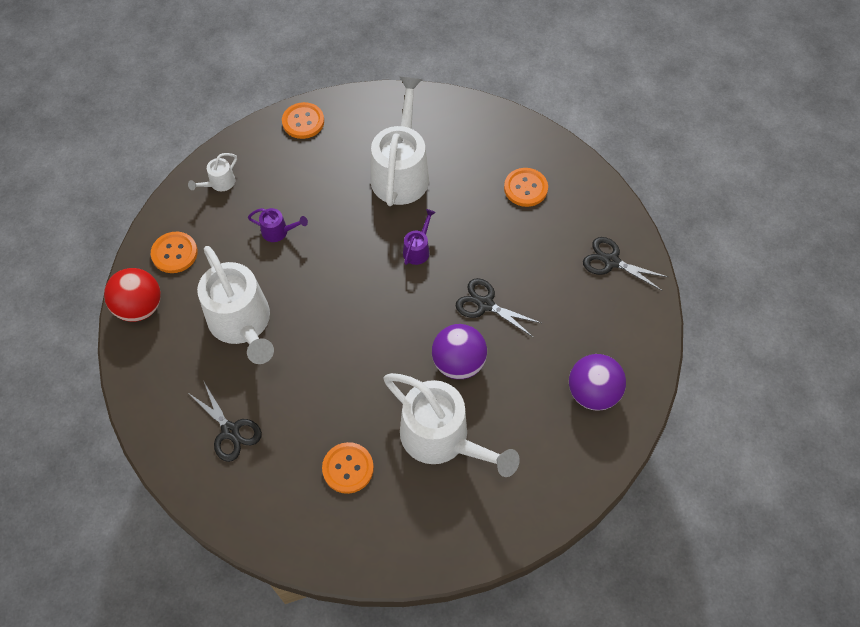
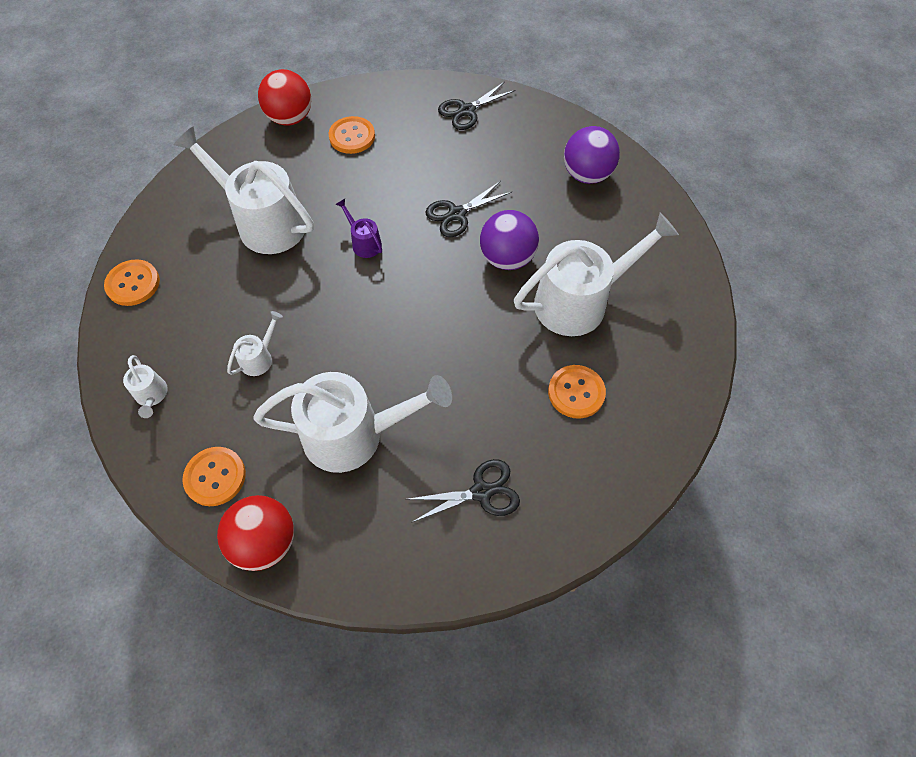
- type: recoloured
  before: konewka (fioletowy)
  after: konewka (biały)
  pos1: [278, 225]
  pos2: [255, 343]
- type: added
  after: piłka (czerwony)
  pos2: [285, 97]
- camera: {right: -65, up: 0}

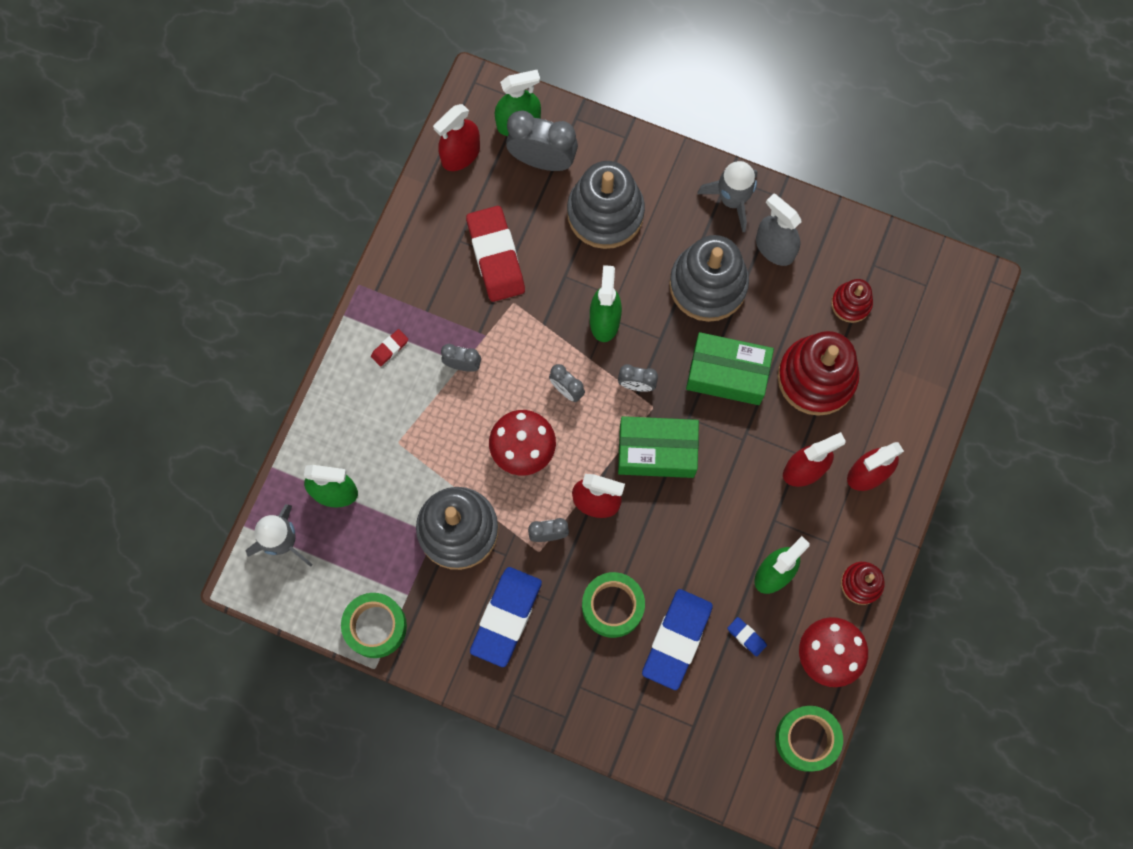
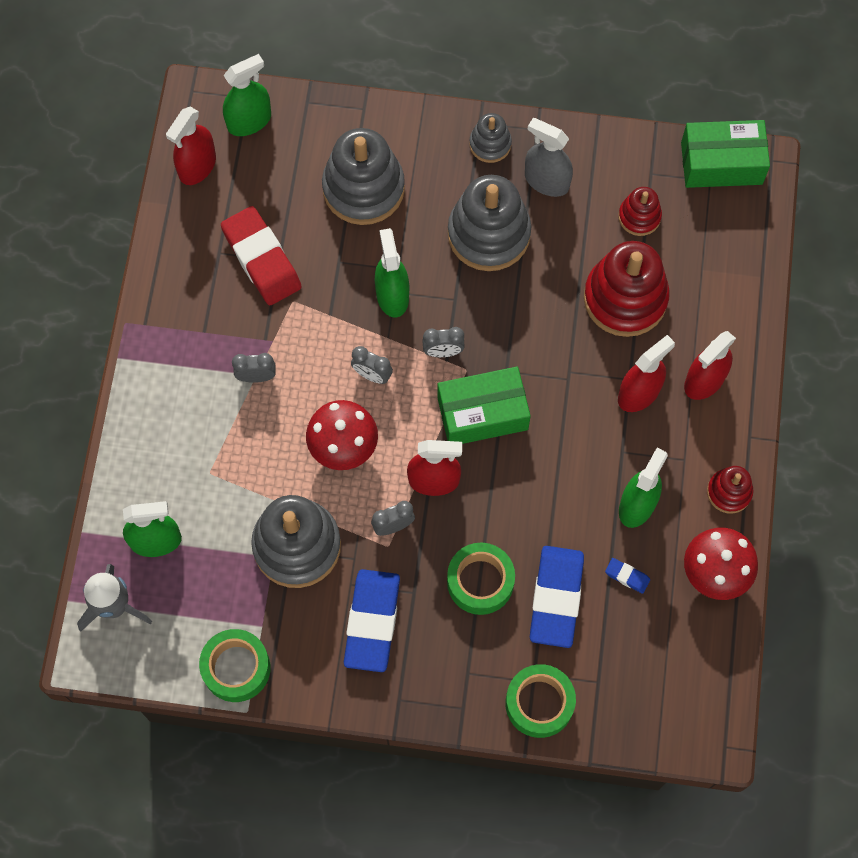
- type: replaced
  before: rakieta (szary)
  after: zabawka nakładanka (szary)
  pos1: [727, 196]
  pos2: [490, 138]
- type: moved
  before: taśma klejąca (zielony)
  pos1: [809, 739]
  pos2: [540, 701]
- type: moved
  before: pudełko (zielony)
  pos1: [730, 368]
  pos2: [725, 154]
- type: removed
  before: gumka do mazania (czerwony)
  pos1: [389, 347]
- type: removed
  before: budzik (szary)
  pos1: [542, 140]
- camera: {right: -15, up: -5}

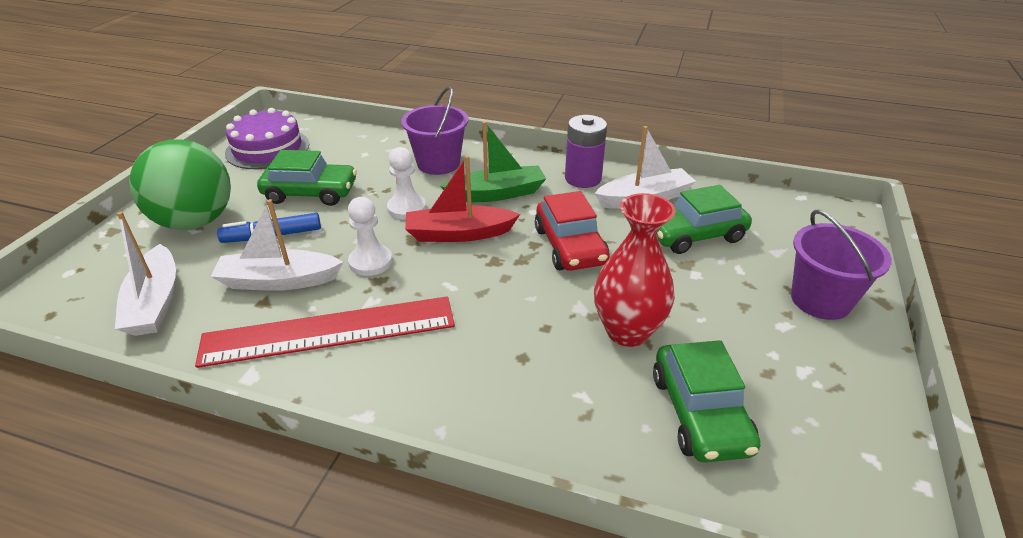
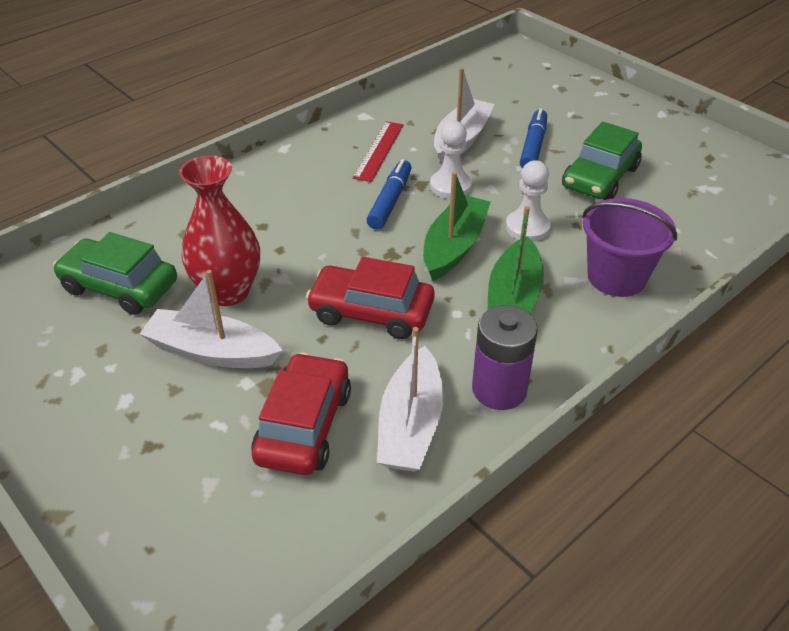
- type: moved
  before: łódka (biały)
  pos1: [145, 274]
  pos2: [211, 319]
- type: recoloured
  before: samochód (zielony)
  after: samochód (czerwony)
  pos1: [704, 219]
  pos2: [301, 414]
- type: resized
  before: linijka (czerwony)
  pos1: [325, 332]
  pos2: [378, 151]
  scale: 0.53
- type: added
  after: flamaster (niebieski)
  pos2: [389, 194]
- type: recoloured
  before: łódka (czerwony)
  after: łódka (zielony)
  pos1: [462, 199]
  pos2: [457, 226]
- type: removed
  before: piłka (zielony)
  pos1: [180, 184]
- type: removed
  before: tort (fioletowy)
  pos1: [267, 138]
- type: removed
  before: wiadro (fioletowy)
  pos1: [841, 265]
- camera: {right: 120, up: 5}

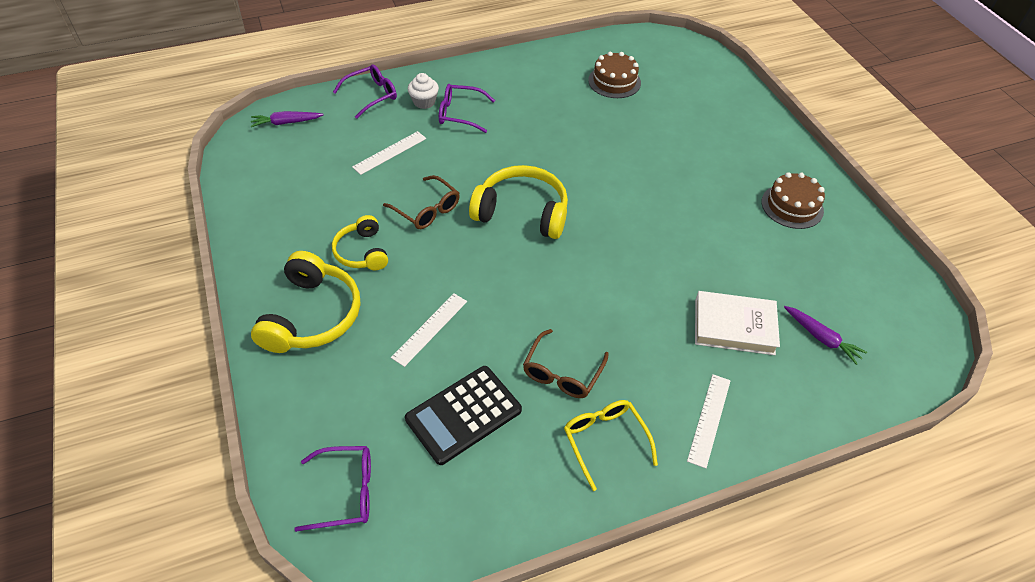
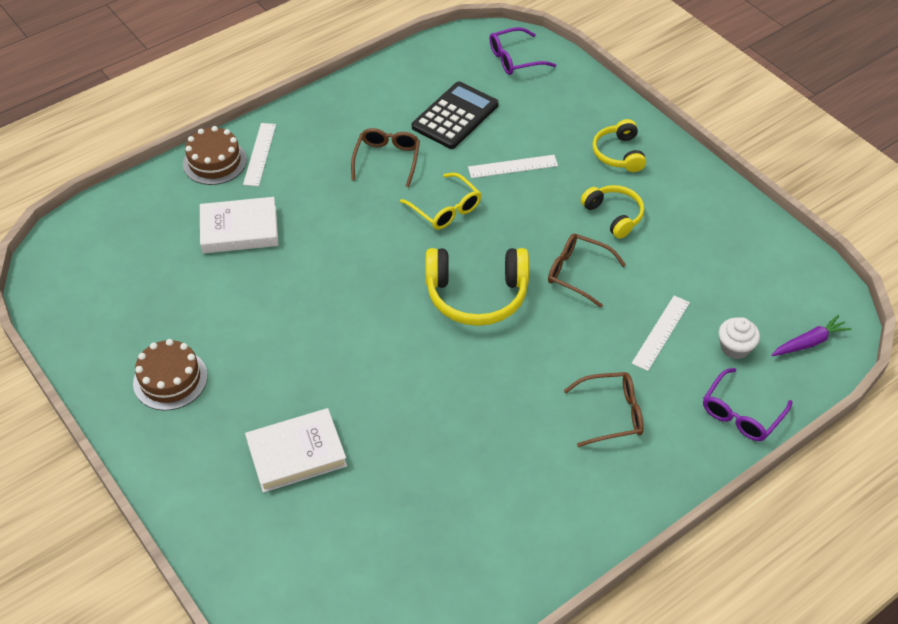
- type: moved
  before: tort (brązowy)
  pos1: [614, 75]
  pos2: [215, 155]
- type: added
  after: książka (biały)
  pos2: [296, 450]
- type: moved
  before: okulary (żółty)
  pos1: [611, 445]
  pos2: [440, 201]
- type: turned
  before: linijka (biały)
  pos1: [429, 330]
  pos2: [513, 166]
  turn: 60
- type: recoloured
  before: okulary (fioletowy)
  after: okulary (brązowy)
  pos1: [467, 108]
  pos2: [604, 409]
- type: resized
  before: słuchawki (żółty)
  pos1: [305, 302]
  pos2: [619, 145]
  scale: 0.61
- type: moved
  before: muffinka (biały)
  pos1: [423, 91]
  pos2: [739, 338]
- type: removed
  before: marchewka (fioletowy)
  pos1: [825, 335]
- camera: {right: 165, up: 0}

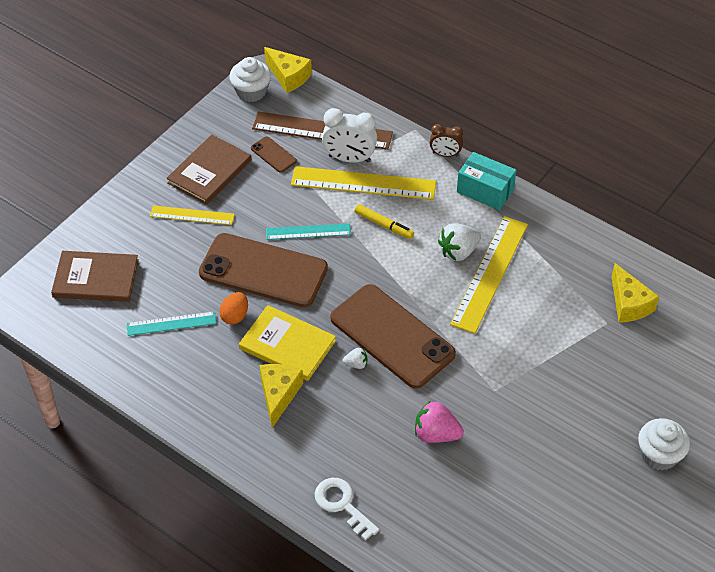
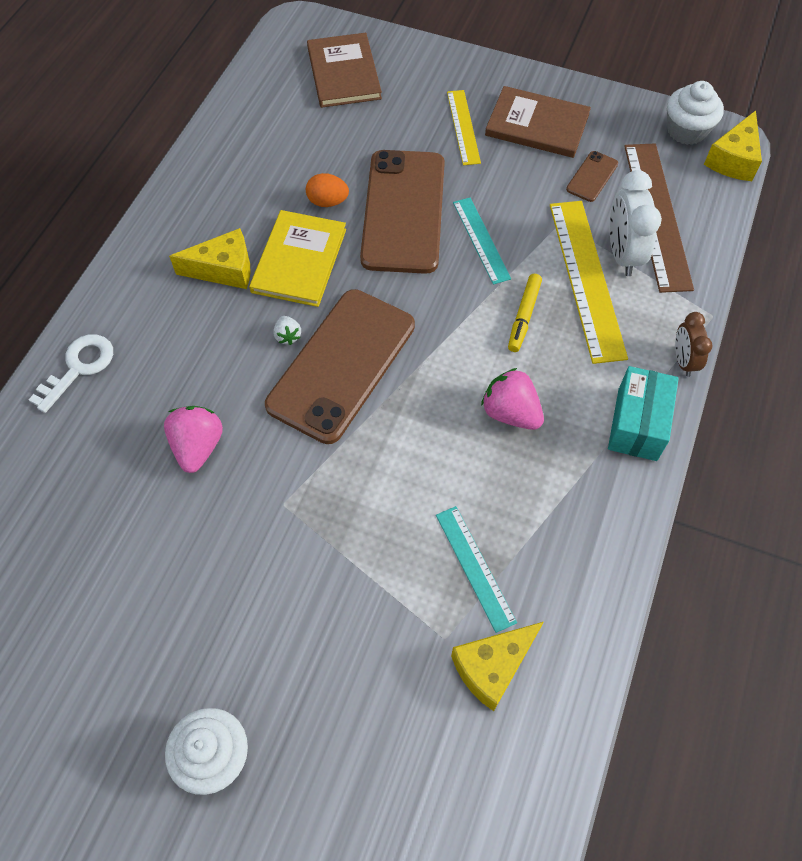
- type: moved
  before: linijka (turkusowy)
  pos1: [171, 323]
  pos2: [476, 569]
- type: recoloured
  before: truskawka (biały)
  after: truskawka (różowy)
  pos1: [459, 242]
  pos2: [512, 399]
- type: removed
  before: linijka (żółty)
  pos1: [489, 275]
- camera: {right: 75, up: 10}

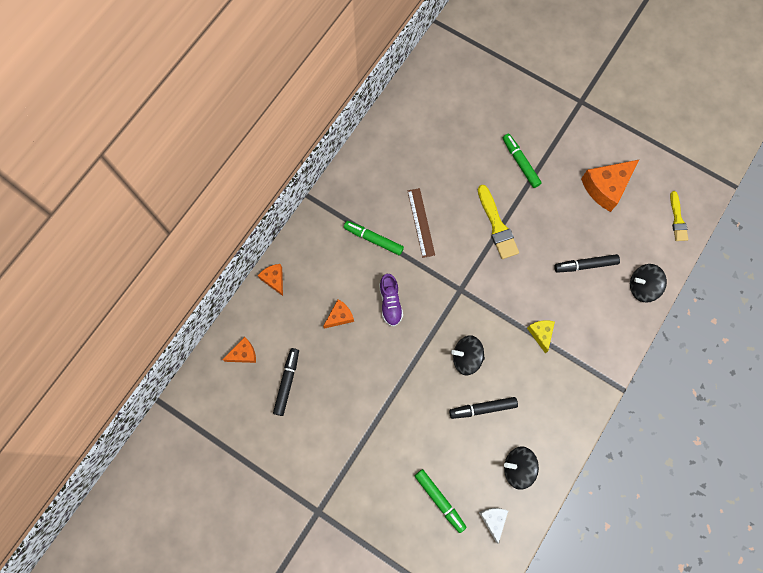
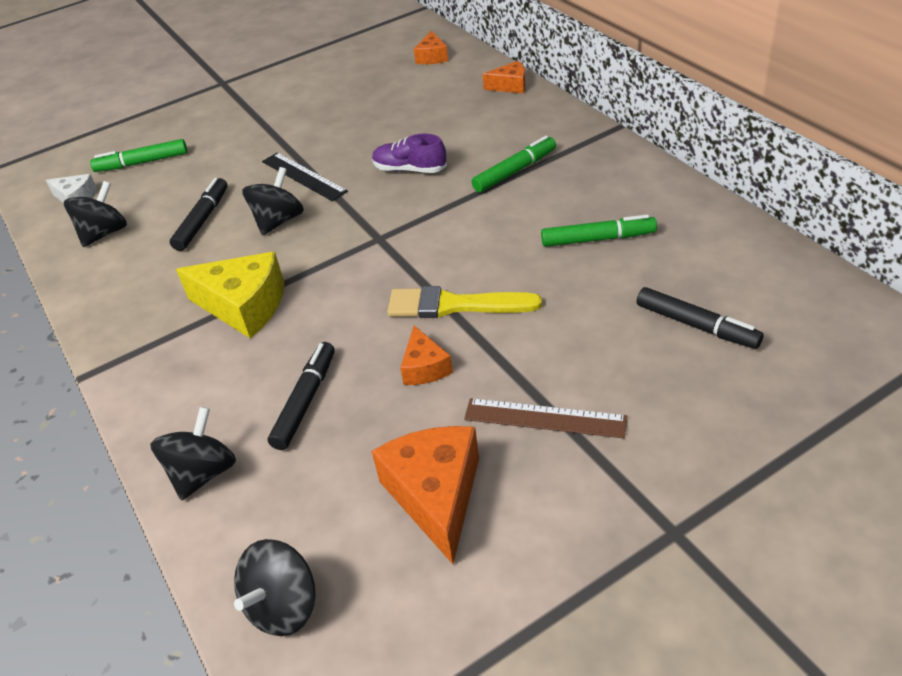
- type: resized
  before: ser (żółty)
  pos1: [541, 336]
  pos2: [230, 295]
  scale: 1.83
- type: replaced
  before: pędzel (żółty)
  after: bączek (czarny)
  pos1: [679, 216]
  pos2: [275, 587]
- type: added
  after: linijka (czarny)
  pos2: [305, 176]
- type: moved
  before: ser (pomarańczowy)
  pos1: [338, 314]
  pos2: [426, 355]
- type: moved
  before: linijka (brązowy)
  pos1: [421, 223]
  pos2: [546, 418]
- type: moved
  before: flamaster (zielony)
  pos1: [522, 161]
  pos2: [599, 230]
- type: moved
  before: flamaster (czarny)
  pos1: [286, 382]
  pos2: [700, 318]
- camera: {right: 120, up: -30}

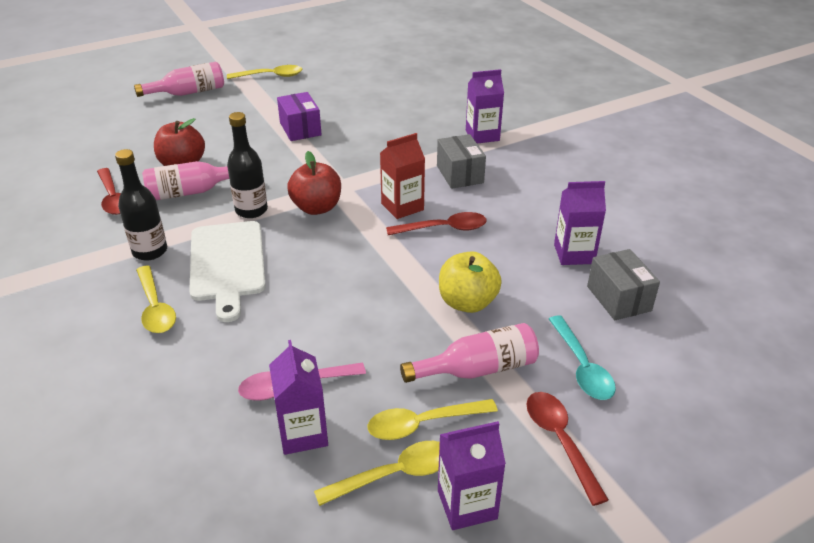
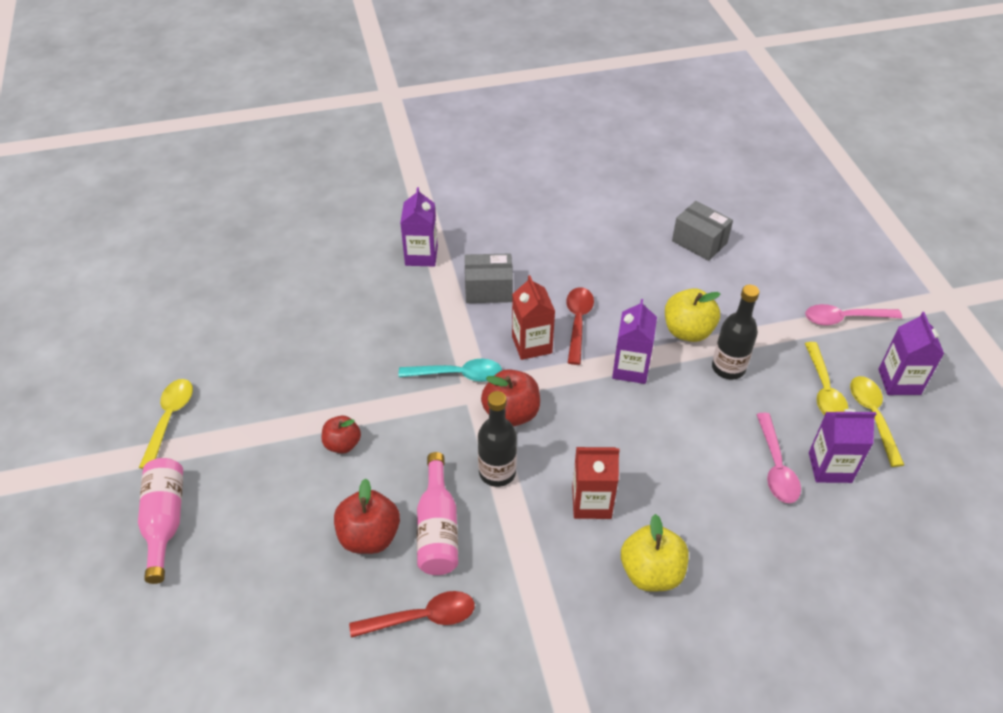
- type: added
  after: jabłko (czerwony)
  pos2: [341, 435]
- type: moved
  before: łyżka (turkusowy)
  pos1: [582, 357]
  pos2: [450, 370]
- type: replaced
  before: deska do krojenia (biały)
  after: karton mleka (czerwony)
  pos1: [227, 271]
  pos2: [596, 483]
- type: moved
  before: karton mleka (fioletowy)
  pos1: [580, 223]
  pos2: [634, 341]
- type: replaced
  before: łyżka (żółty)
  after: jabłko (żółty)
  pos1: [156, 299]
  pos2: [655, 553]
- type: turned
  before: pudełko (szary)
  pos1: [623, 284]
  pos2: [702, 231]
  turn: 45
- type: moved
  before: butelka (czarny)
  pos1: [141, 205]
  pos2: [736, 332]
- type: recoloured
  before: łyżka (czerwony)
  after: łyżka (różowy)
  pos1: [567, 449]
  pos2: [853, 314]
- type: removed
  before: pudełko (fioletowy)
  pos1: [299, 116]
- type: removed
  before: butelka (różowy)
  pos1: [469, 353]
- camera: {right: -75, up: 10}

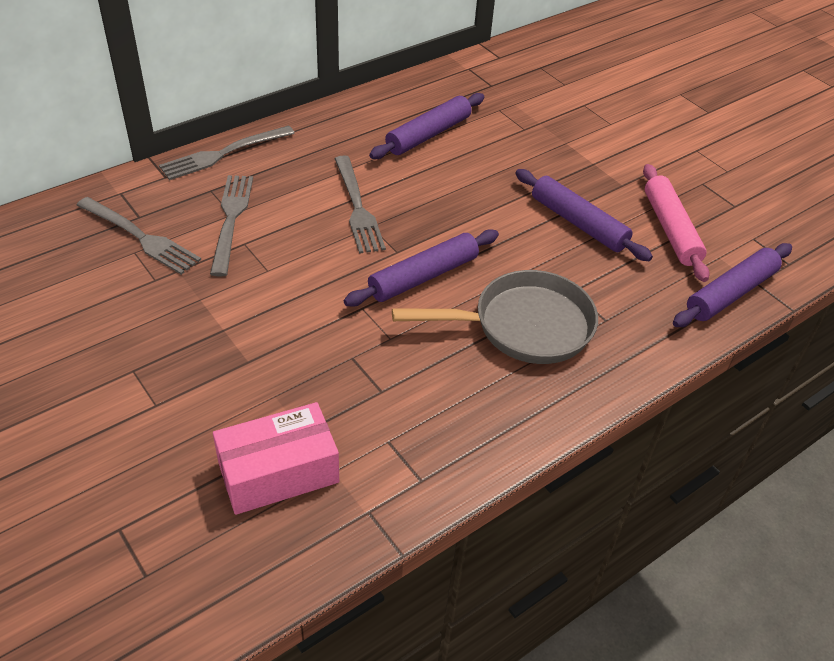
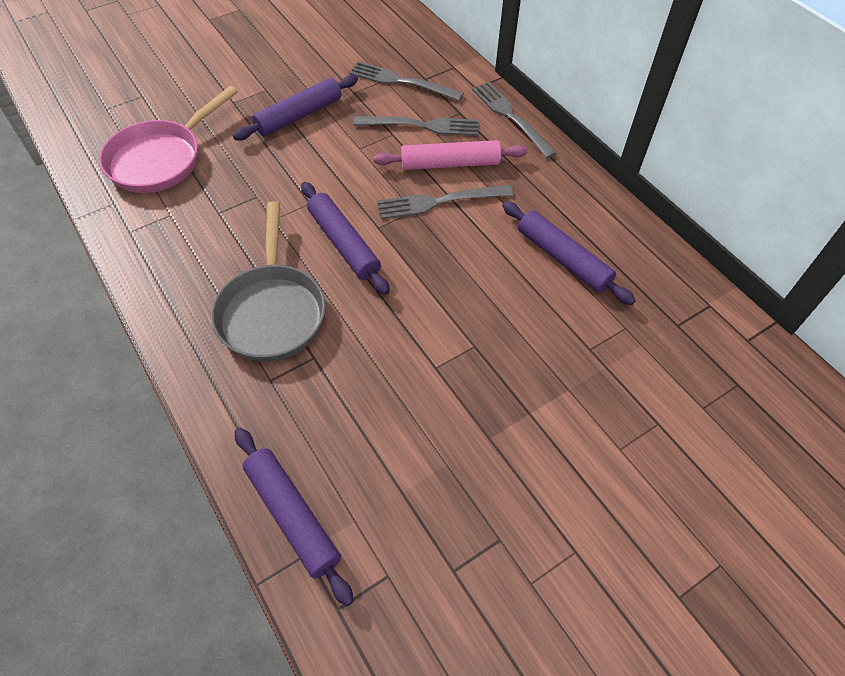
- type: replaced
  before: pudełko (różowy)
  after: patelnia (różowy)
  pos1: [276, 458]
  pos2: [168, 139]
- type: moved
  before: wałek do ciasta (fioletowy)
  pos1: [584, 215]
  pos2: [295, 107]
- type: turned
  before: widelec (szary)
  pos1: [139, 236]
  pos2: [406, 81]
  turn: 75
- type: moved
  before: wałek do ciasta (różowy)
  pos1: [676, 223]
  pos2: [450, 155]
- camera: {right: 95, up: 10}

